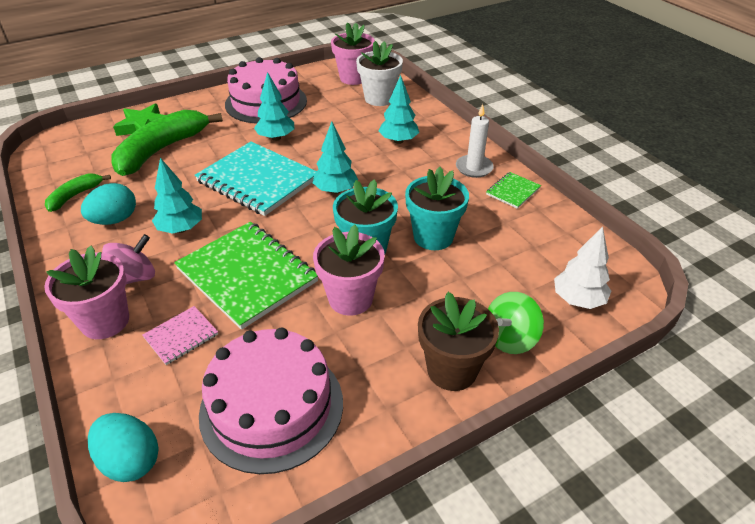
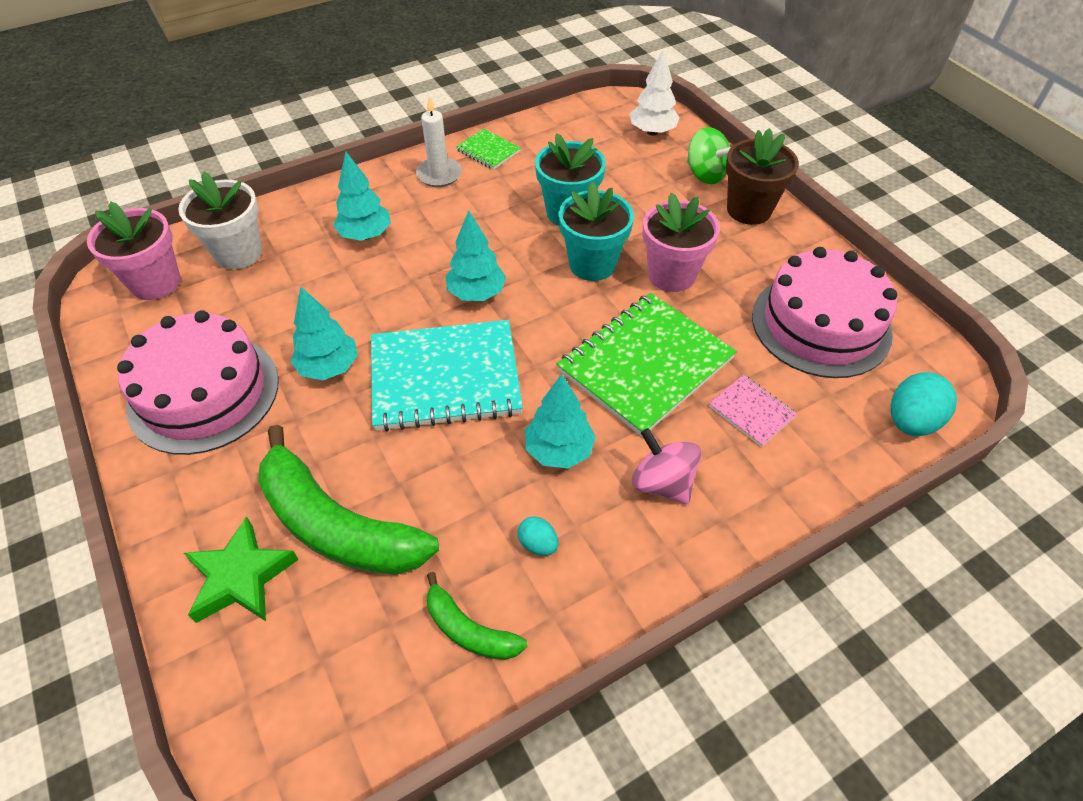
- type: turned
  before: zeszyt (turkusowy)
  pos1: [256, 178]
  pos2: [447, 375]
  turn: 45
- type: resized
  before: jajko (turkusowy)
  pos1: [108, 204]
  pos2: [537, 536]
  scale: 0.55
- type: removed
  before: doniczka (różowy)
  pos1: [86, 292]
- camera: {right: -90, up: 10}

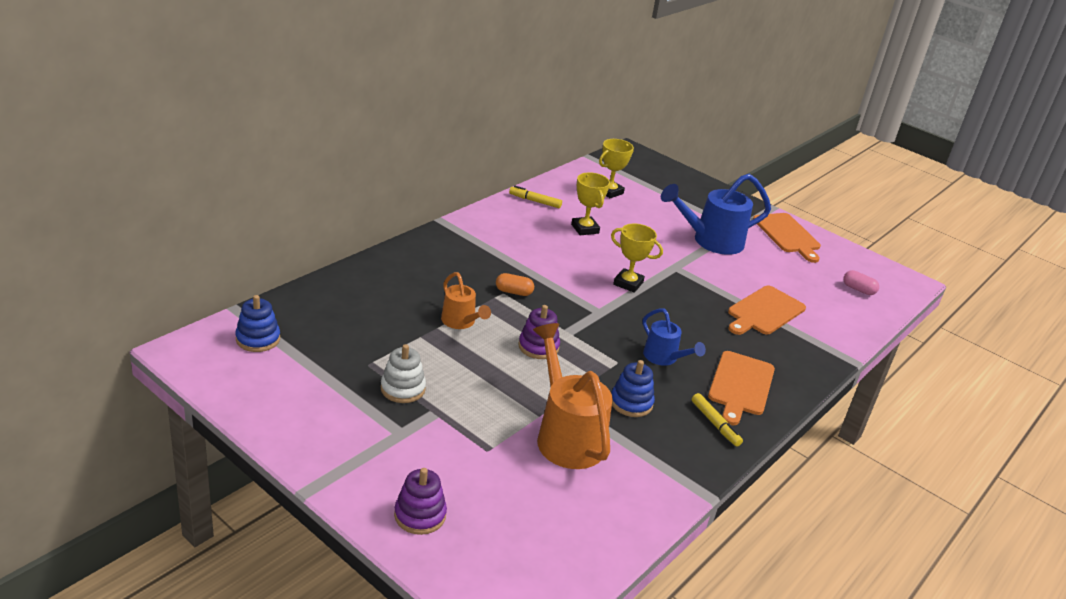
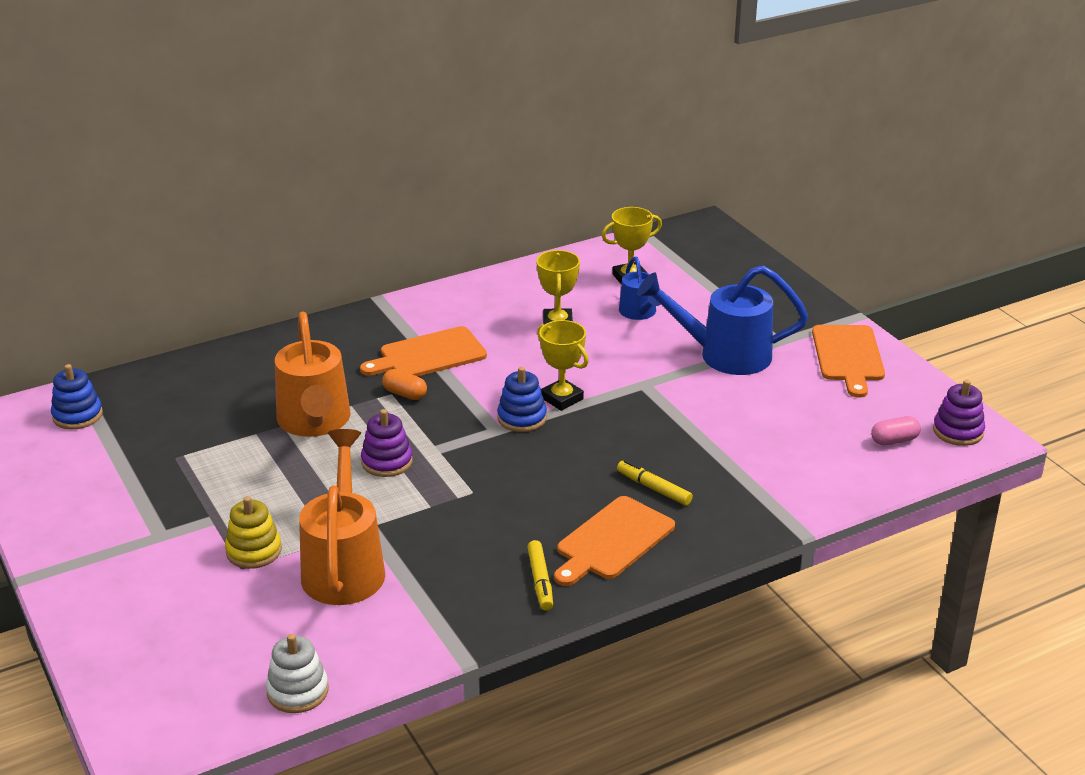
- type: added
  after: zabawka nakładanka (żółty)
  pos2: [253, 532]
- type: moved
  before: zabawka nakładanka (biały)
  pos1: [403, 373]
  pos2: [297, 673]
- type: resized
  before: konewka (pomarańczowy)
  pos1: [466, 300]
  pos2: [312, 374]
  scale: 1.78
- type: moved
  before: deska do krojenia (pomarańczowy)
  pos1: [767, 310]
  pos2: [423, 351]
- type: moved
  before: zabawka nakładanka (niebieski)
  pos1: [633, 388]
  pos2: [522, 399]
- type: moved
  before: flamaster (żółty)
  pos1: [535, 197]
  pos2: [655, 482]
- type: moved
  before: konewka (niebieski)
  pos1: [674, 337]
  pos2: [640, 288]
- type: turned
  before: kapsułka (różowy)
  pos1: [861, 282]
  pos2: [896, 430]
  turn: -75
- type: moved
  before: zabawka nakładanka (fioletowy)
  pos1: [420, 501]
  pos2: [959, 413]
- camera: {right: 25, up: 0}

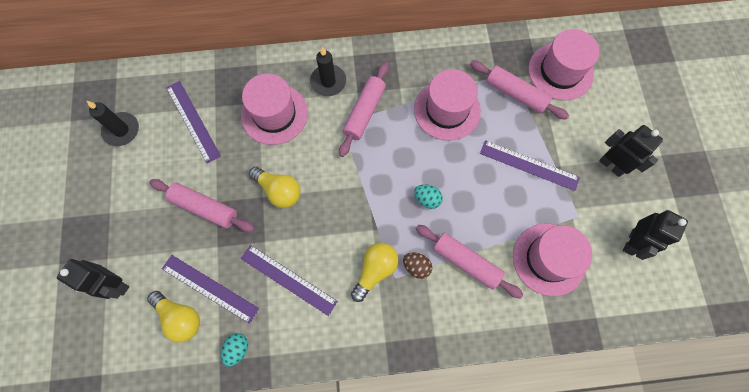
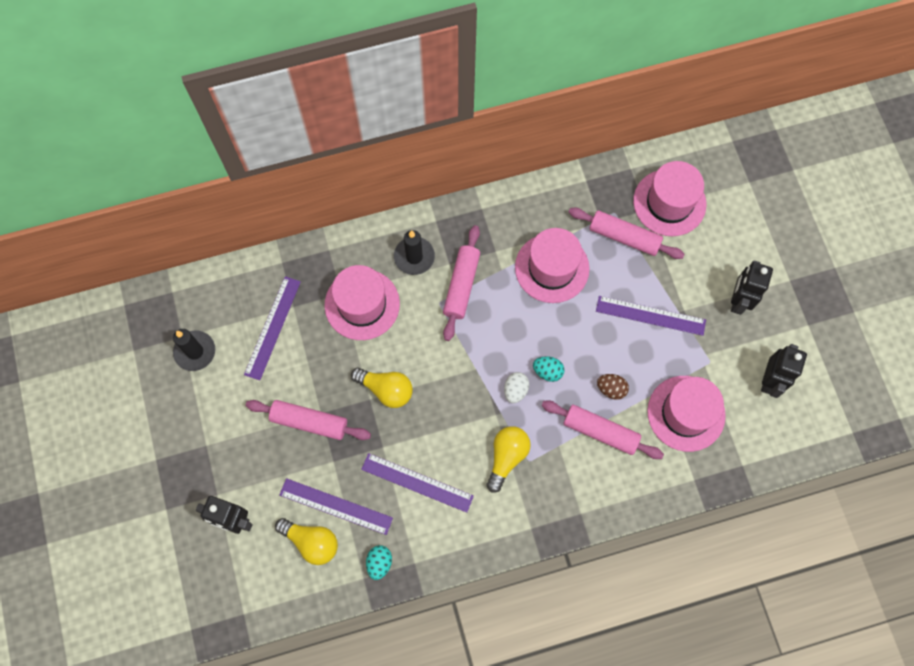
- type: turned
  before: linijka (fioletowy)
  pos1: [193, 122]
  pos2: [272, 328]
  turn: 60
- type: added
  after: jajko (biały)
  pos2: [516, 387]
- type: moved
  before: jajko (brązowy)
  pos1: [417, 266]
  pos2: [613, 387]
- type: turned
  before: robot (czarny)
  pos1: [631, 151]
  pos2: [752, 287]
  turn: -105
- camera: {right: -10, up: 0}

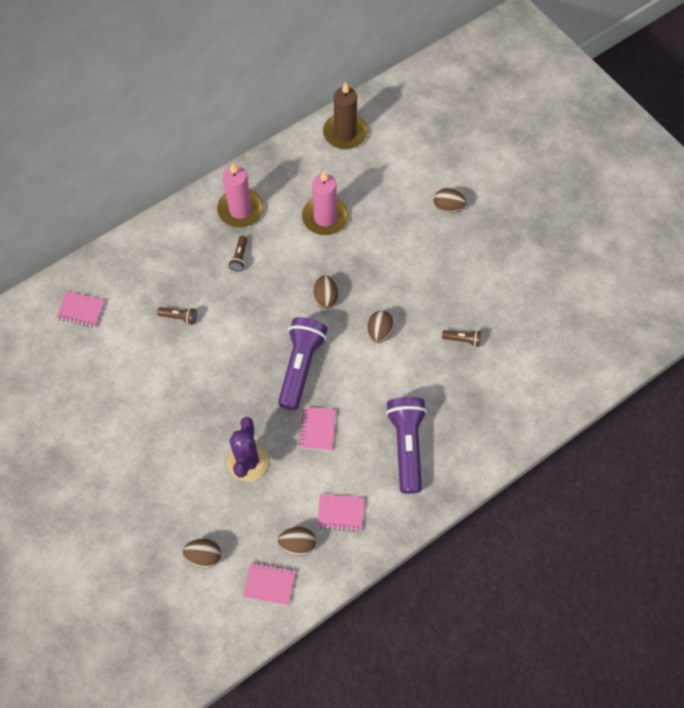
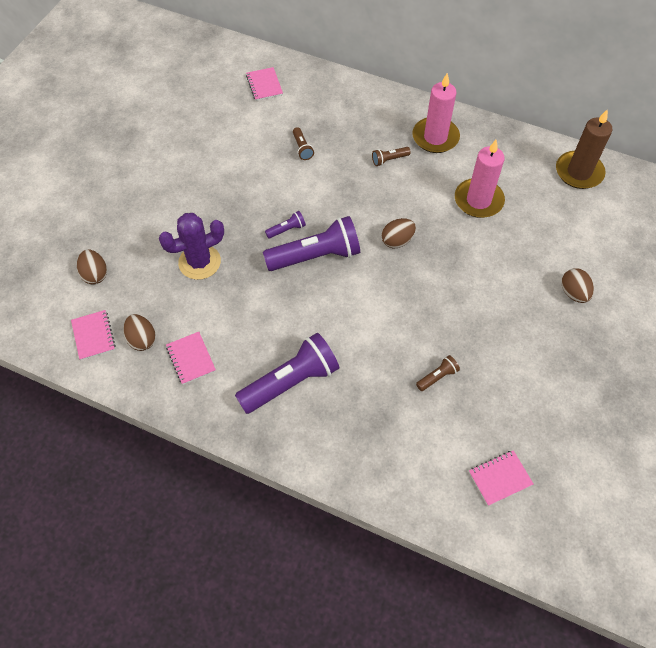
- type: added
  after: latarka (fioletowy)
  pos2: [285, 225]
- type: turned
  before: latarka (brązowy)
  pos1: [461, 338]
  pos2: [438, 373]
  turn: -105
- type: moved
  before: zeszyt (różowy)
  pos1: [317, 429]
  pos2: [501, 478]
- type: removed
  before: jajko (brązowy)
  pos1: [380, 326]
- camera: {right: 60, up: -5}

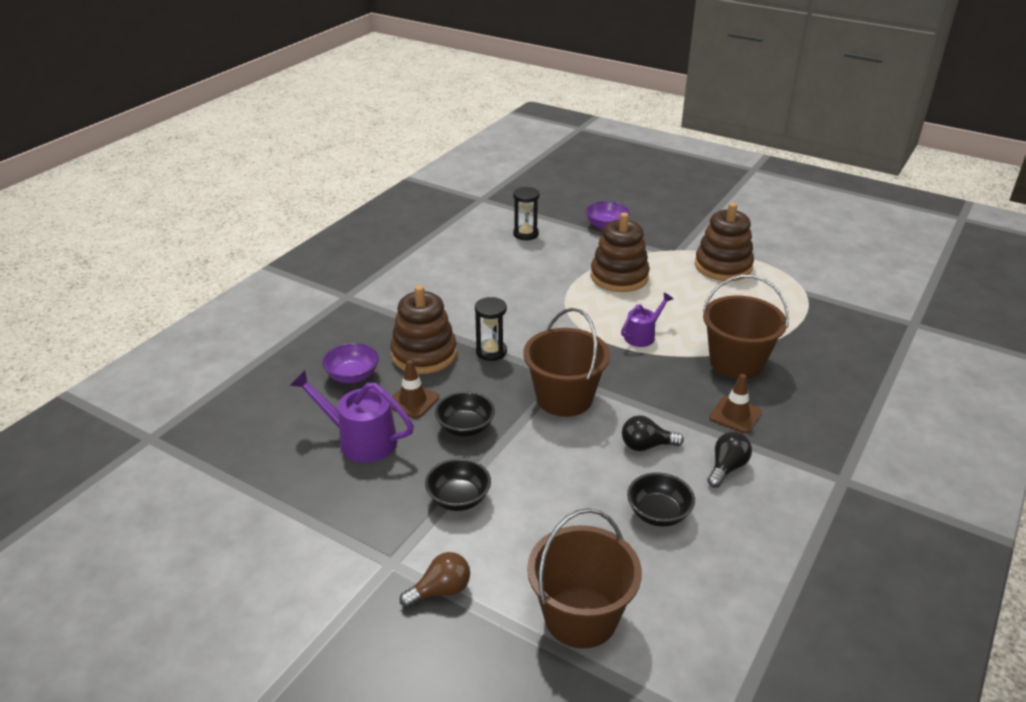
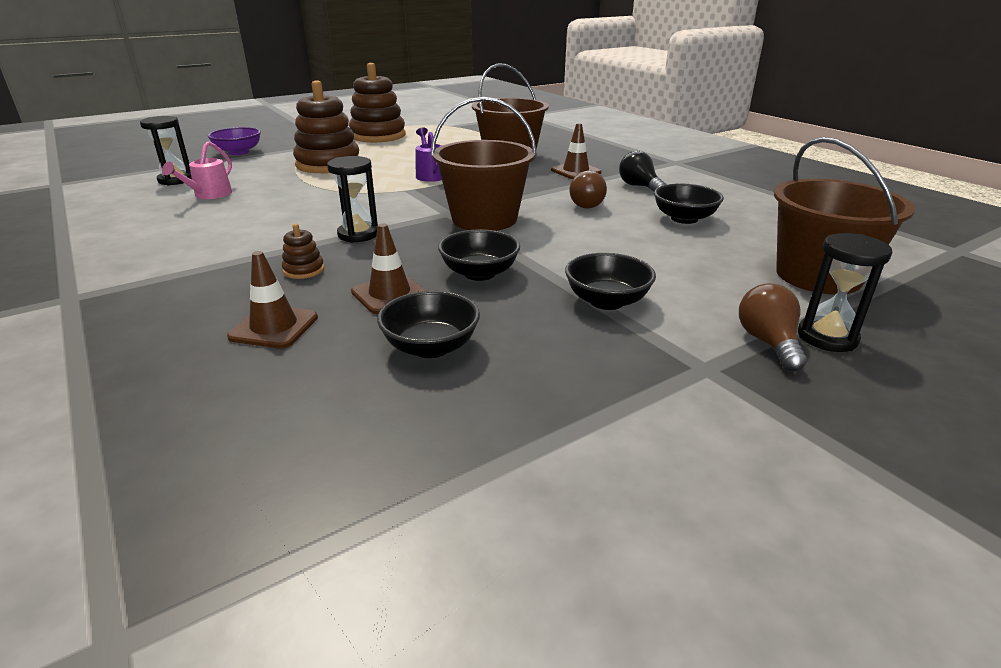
- type: added
  after: konewka (różowy)
  pos2: [197, 170]
- type: replaced
  before: miska (fioletowy)
  after: pachołek (brązowy)
  pos1: [350, 363]
  pos2: [272, 300]
- type: resized
  before: zabawka nakładanka (brązowy)
  pos1: [423, 329]
  pos2: [303, 251]
  scale: 0.41
- type: replaced
  before: konewka (fioletowy)
  after: miska (czarny)
  pos1: [352, 416]
  pos2: [428, 324]
- type: recoloured
  before: żarówka (czarny)
  after: żarówka (brązowy)
  pos1: [653, 433]
  pos2: [588, 189]
- type: added
  after: klepsydra (czarny)
  pos2: [845, 292]
- camera: {right: -65, up: -5}

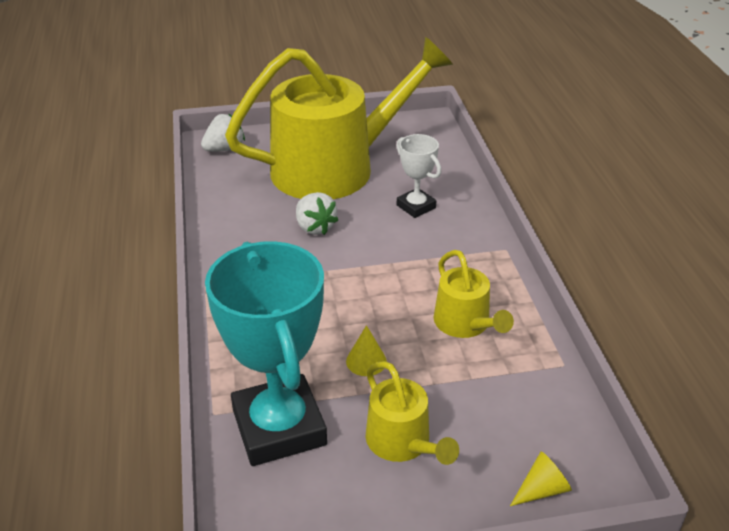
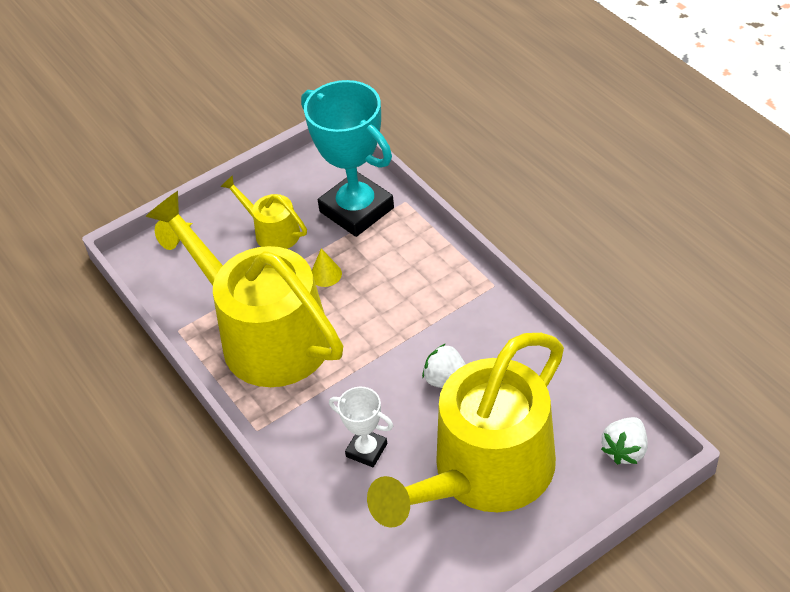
- type: resized
  before: konewka (żółty)
  pos1: [473, 294]
  pos2: [244, 289]
  scale: 2.25
- camera: {right: 160, up: 10}

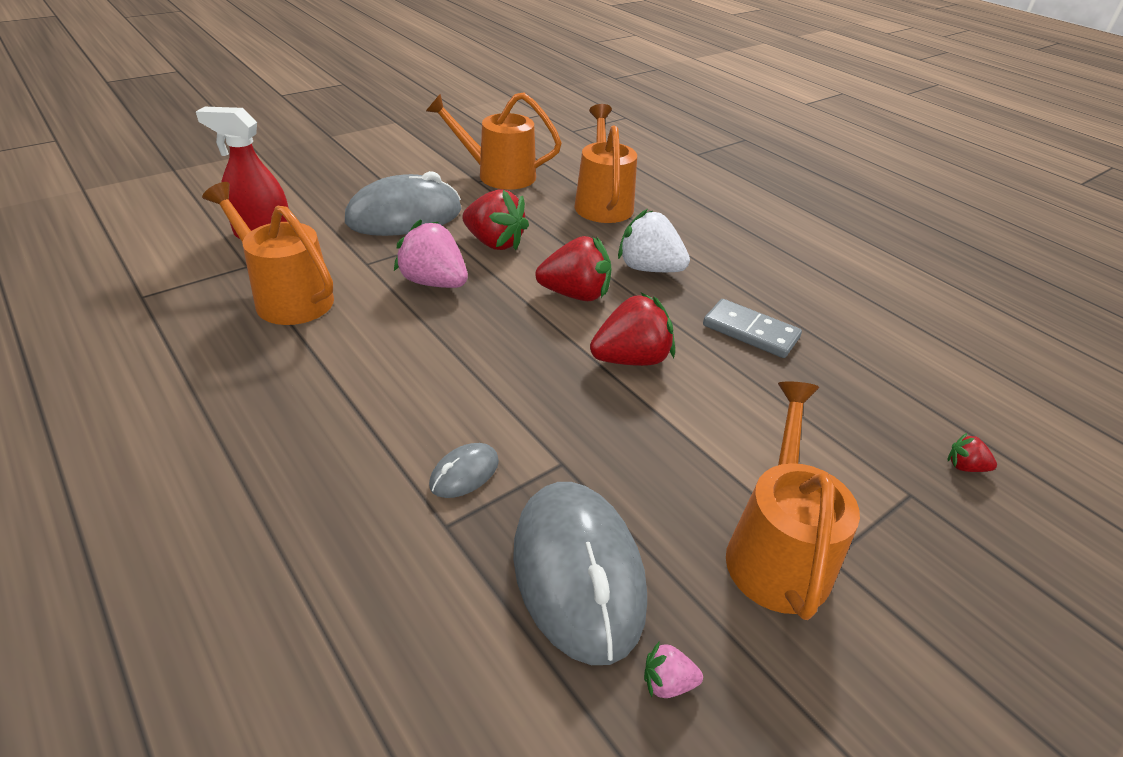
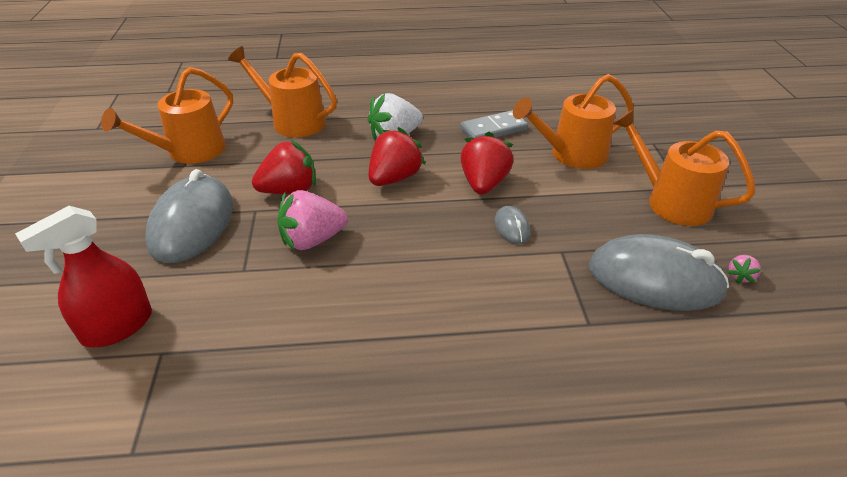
- type: moved
  before: myszka (szary)
  pos1: [464, 470]
  pos2: [512, 225]
- type: moved
  before: konewka (pomarańczowy)
  pos1: [268, 253]
  pos2: [573, 121]
- type: removed
  before: truskawka (czerwony)
  pos1: [972, 452]
- camera: {right: -55, up: 0}

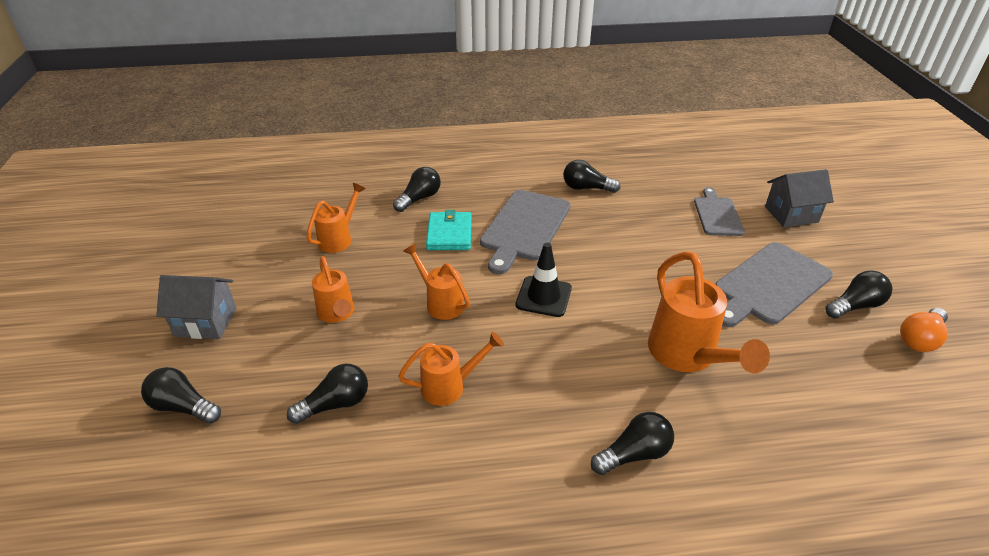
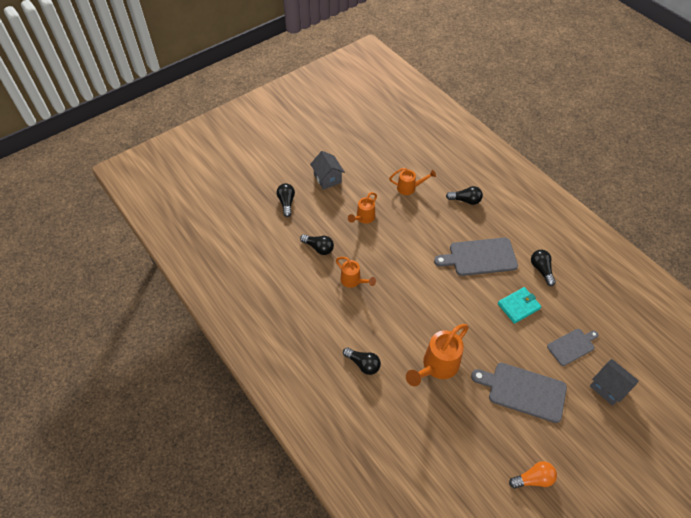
- type: moved
  before: portfel (turkusowy)
  pos1: [449, 230]
  pos2: [520, 305]
- type: turned
  before: żarówka (pomarańczowy)
  pos1: [924, 330]
  pos2: [533, 475]
  turn: 150
- type: removed
  before: konewka (pomarańczowy)
  pos1: [436, 281]
- type: removed
  before: pachołek (czarny)
  pos1: [544, 280]
- type: removed
  before: żarówka (czarny)
  pos1: [859, 294]
- camera: {right: 60, up: 15}

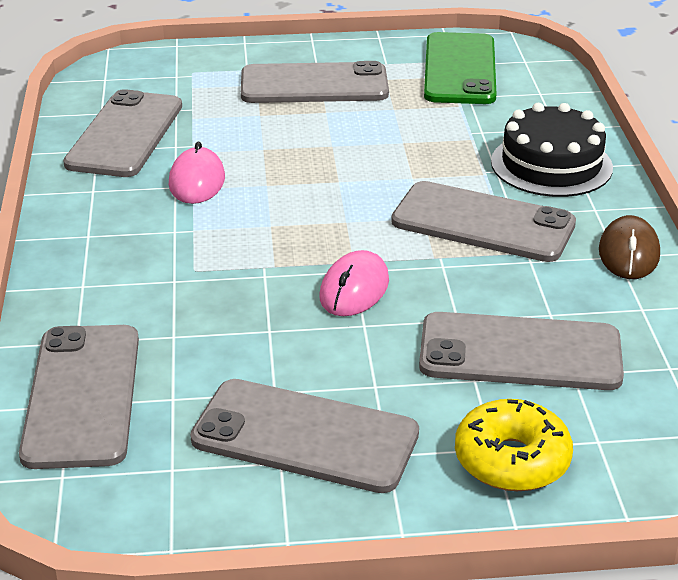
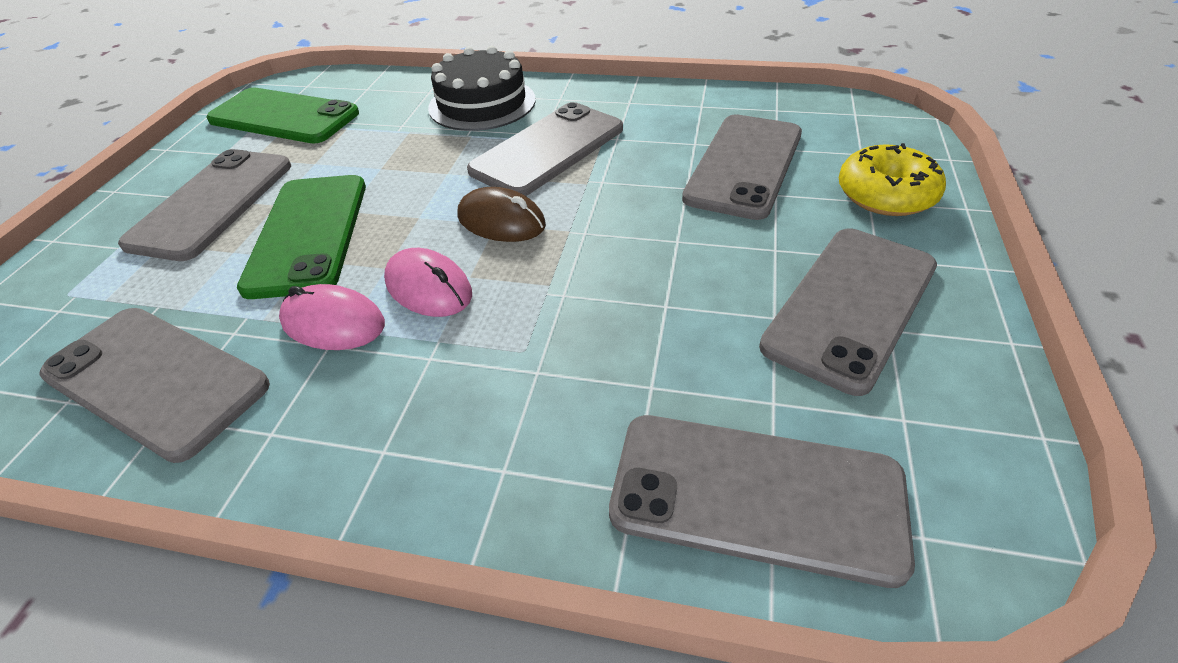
- type: added
  after: telefon (zielony)
  pos2: [301, 237]
- type: moved
  before: myszka (różowy)
  pos1: [354, 283]
  pos2: [428, 282]
- type: moved
  before: myszka (brązowy)
  pos1: [629, 247]
  pos2: [502, 214]
- camera: {right: -70, up: 10}

